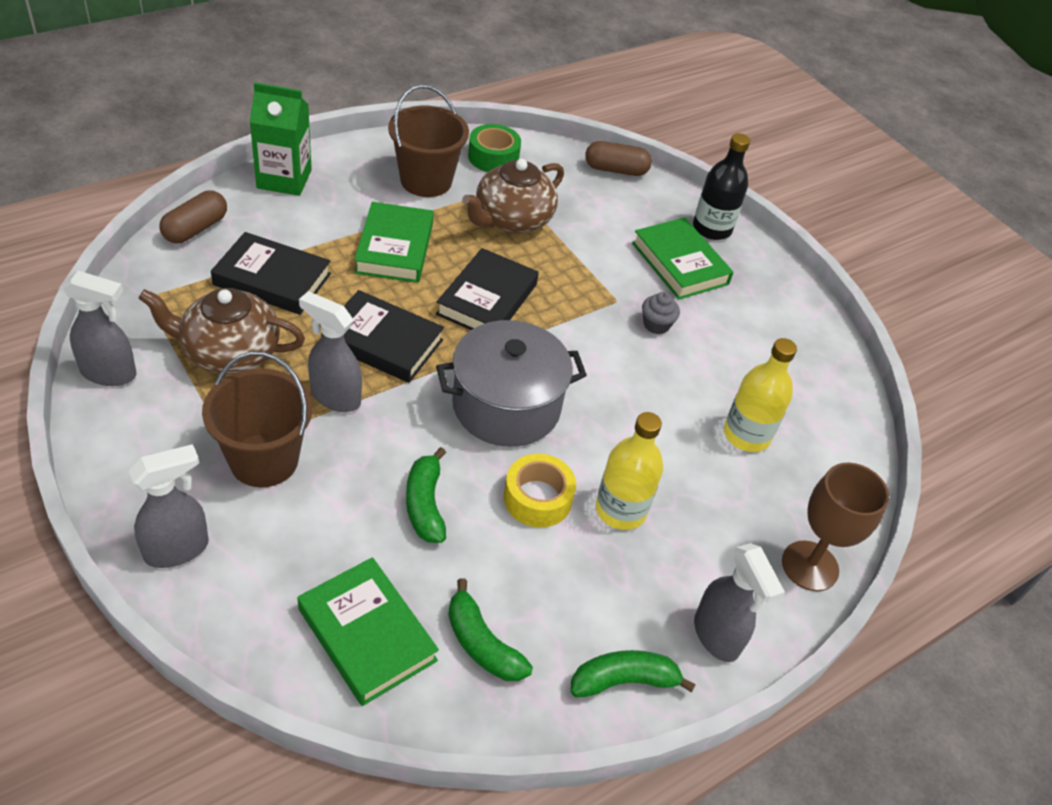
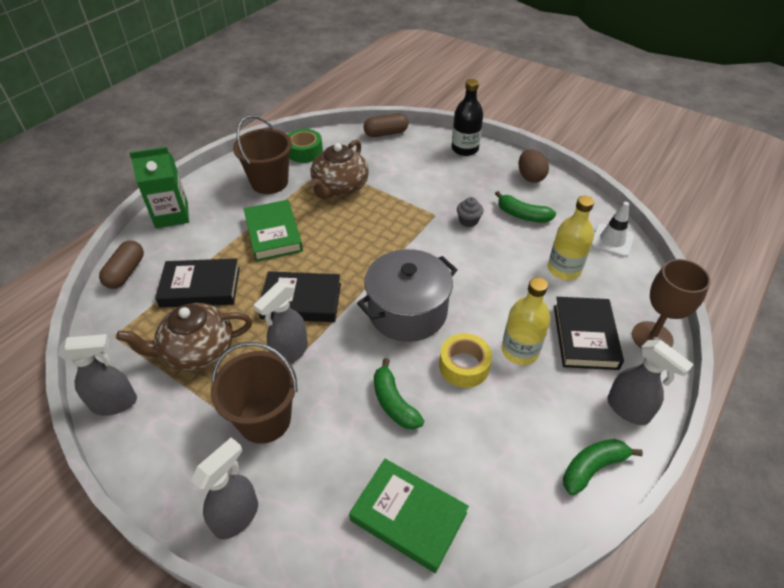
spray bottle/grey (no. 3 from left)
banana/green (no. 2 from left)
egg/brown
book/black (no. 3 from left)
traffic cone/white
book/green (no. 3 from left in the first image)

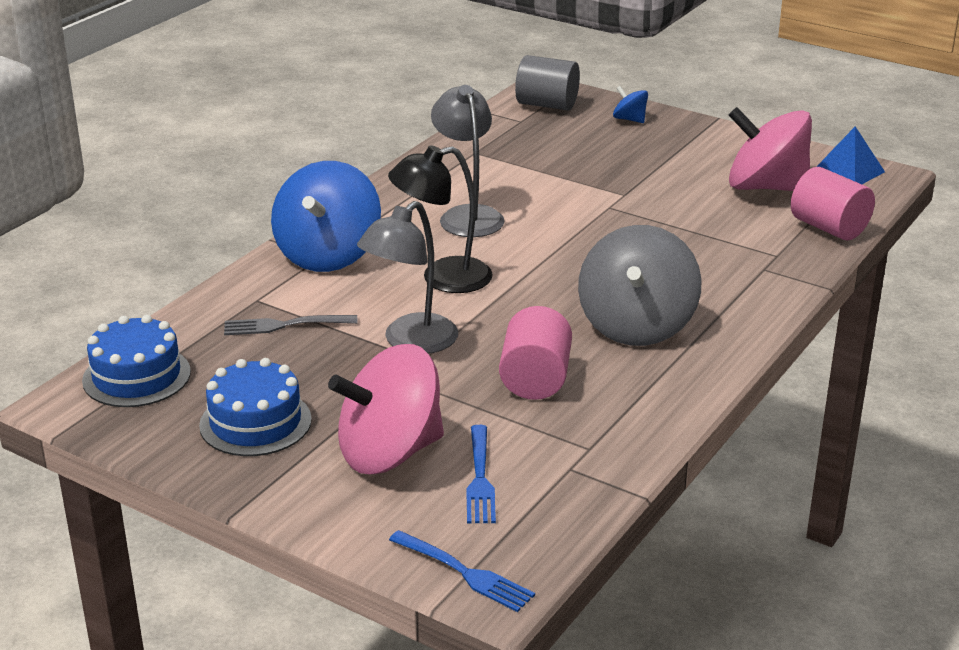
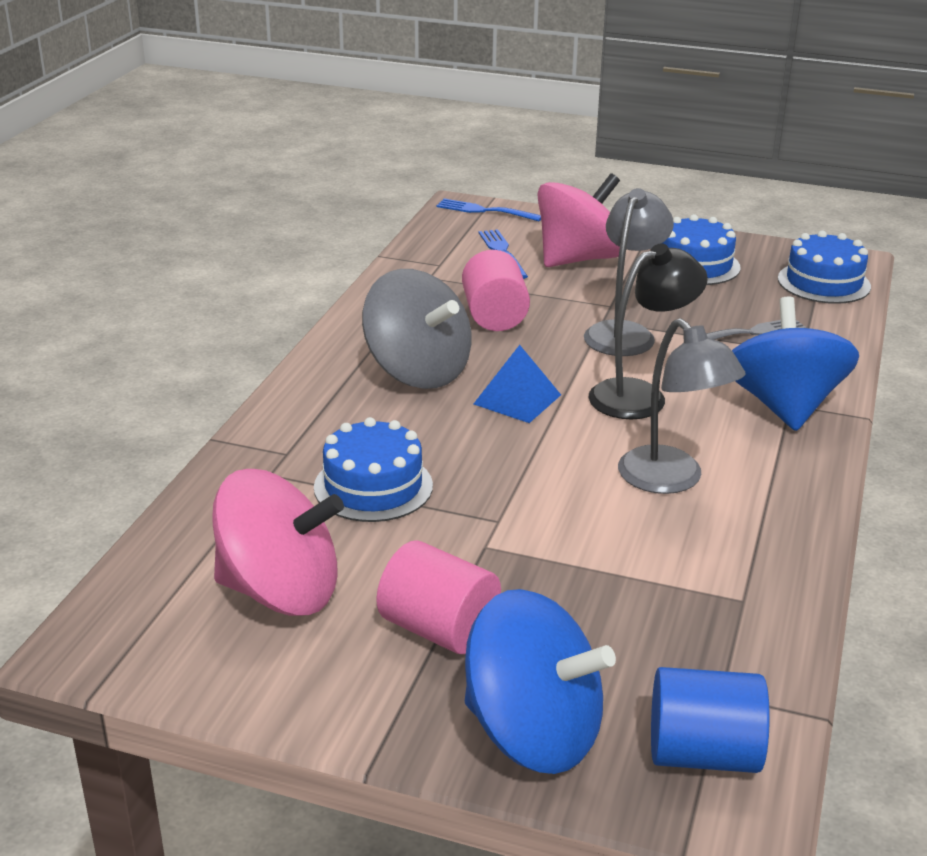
cake/blue (no. 1 from left)
spinning top/grey
cylinder/pink (no. 1 from left)
spinning top/blue (no. 1 from left)
pyramid/blue
cylinder/blue

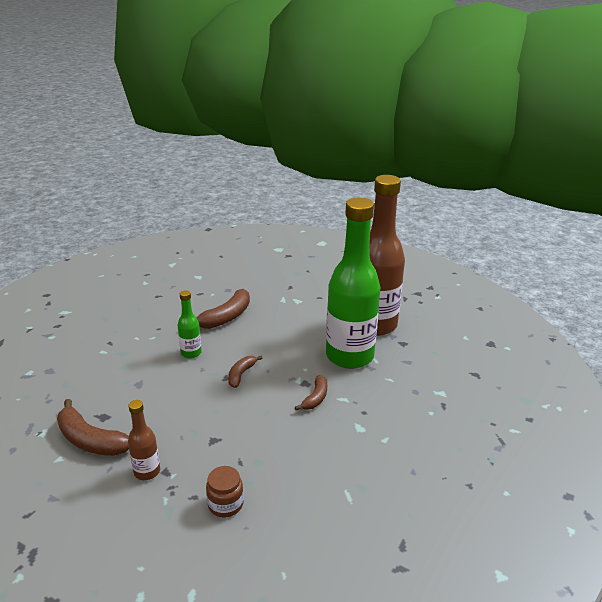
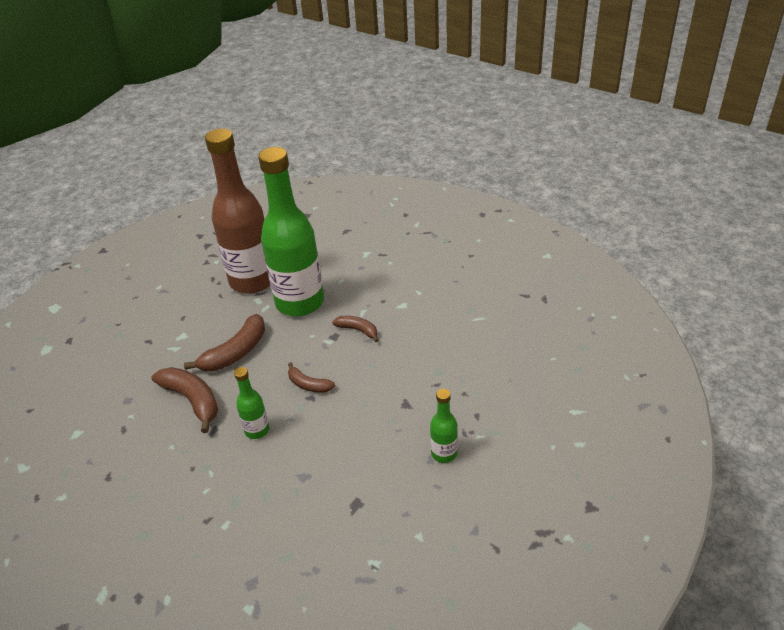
banana/brown (no. 2 from left)
bottle/green (no. 3 from left)
jar/brown

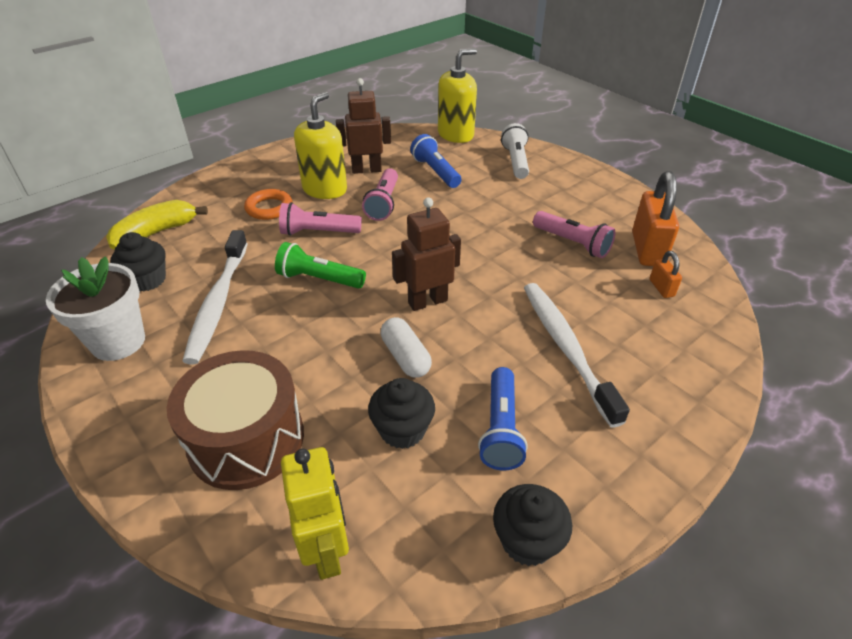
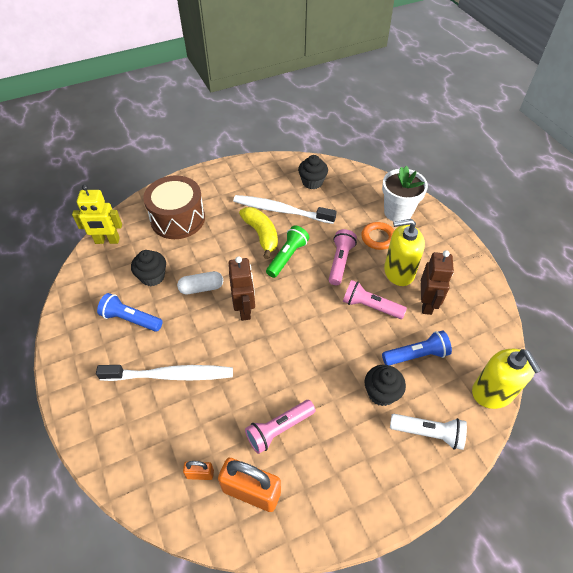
banana/yellow
cupcake/black (no. 3 from left)
flower pot/white
soap dispenser/yellow (no. 1 from left)

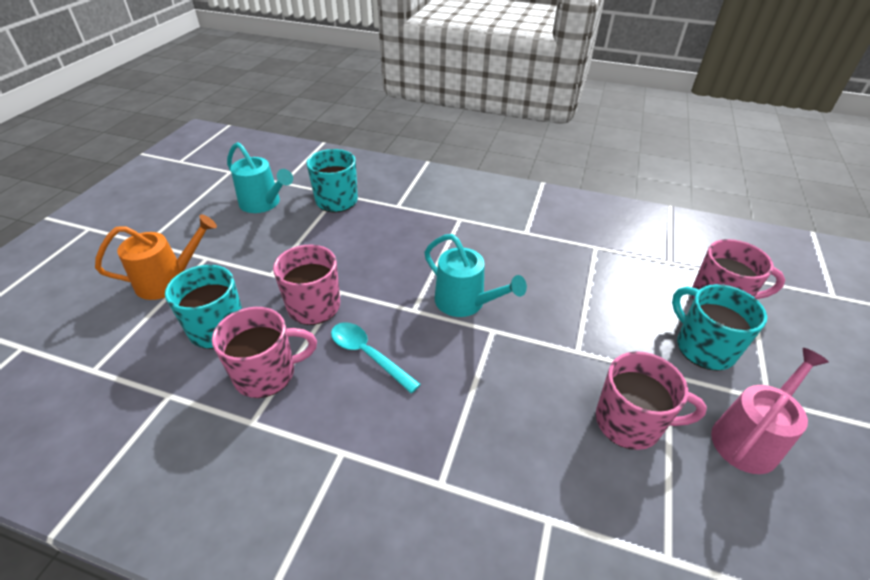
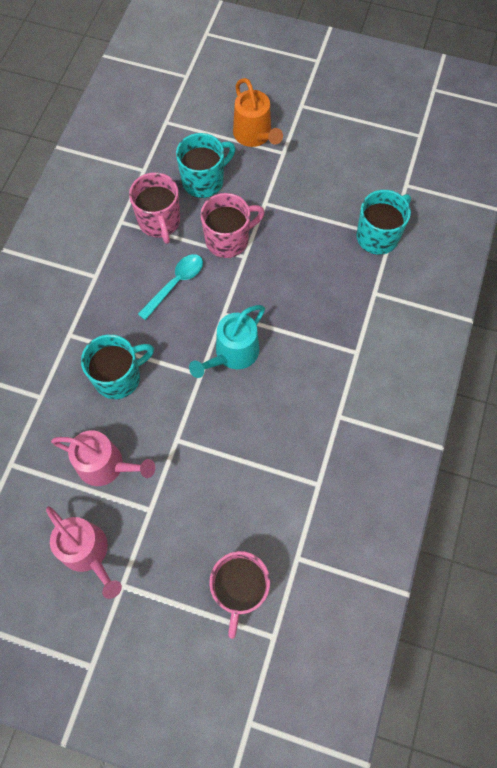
watering can/pink (no. 2 from left)
mug/turquoise (no. 1 from left)
watering can/turquoise (no. 1 from left in the first image)

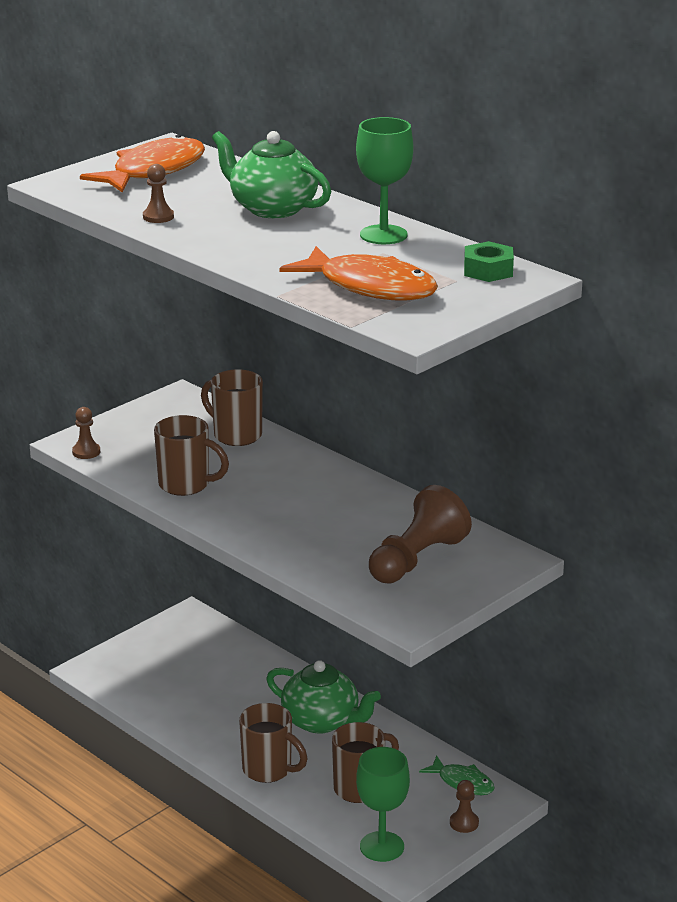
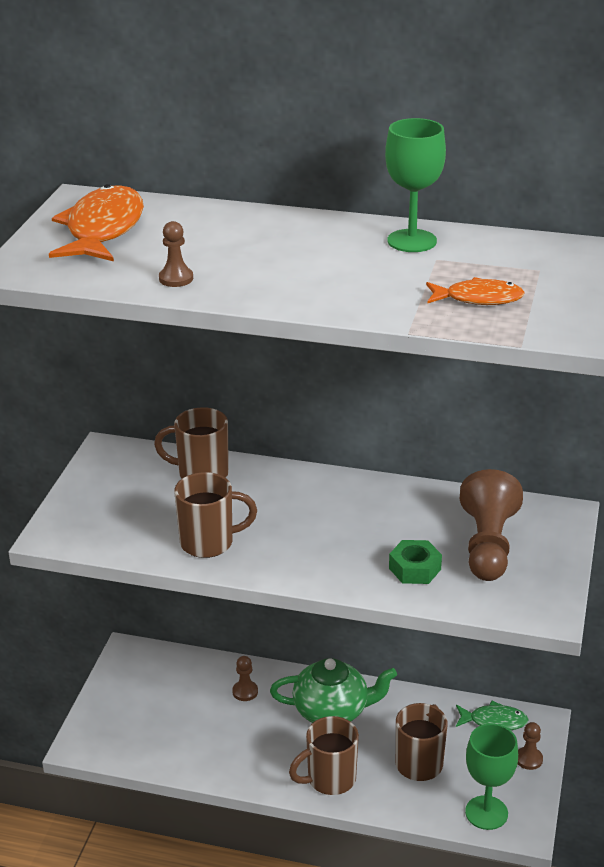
pawn/brown (no. 2 from left)
mug/brown (no. 3 from left)
nut/green
fish/orange (no. 2 from left)
teapot/green (no. 1 from left in the first image)

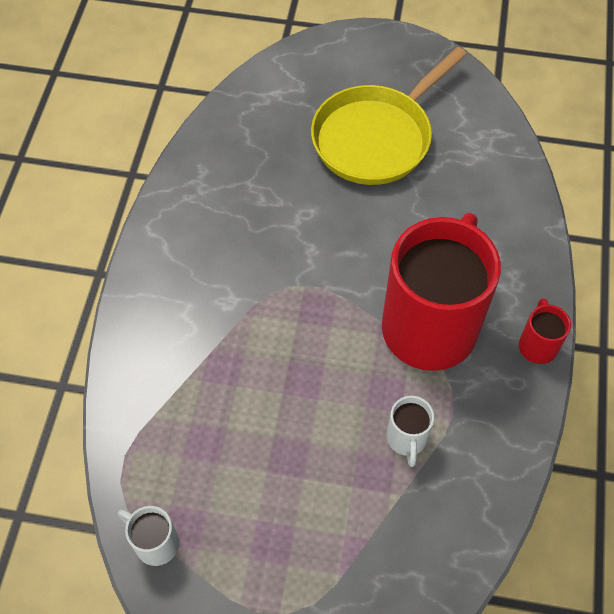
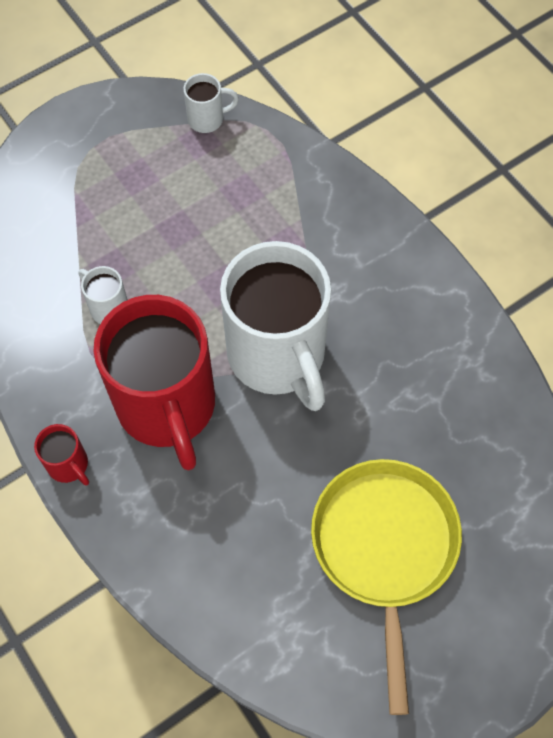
mug/white (no. 3 from left)

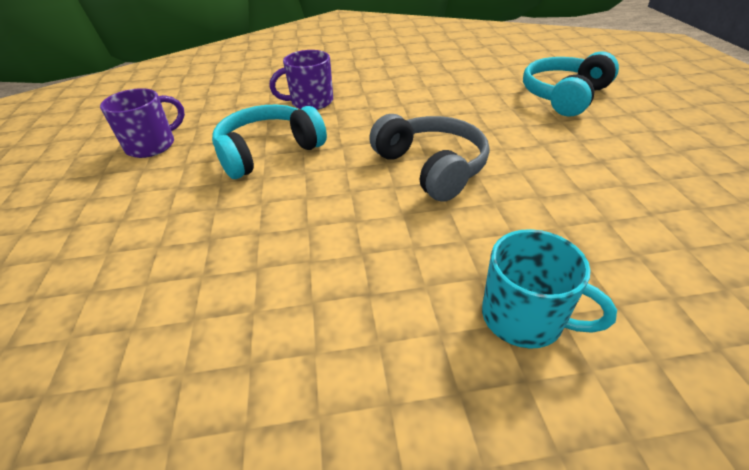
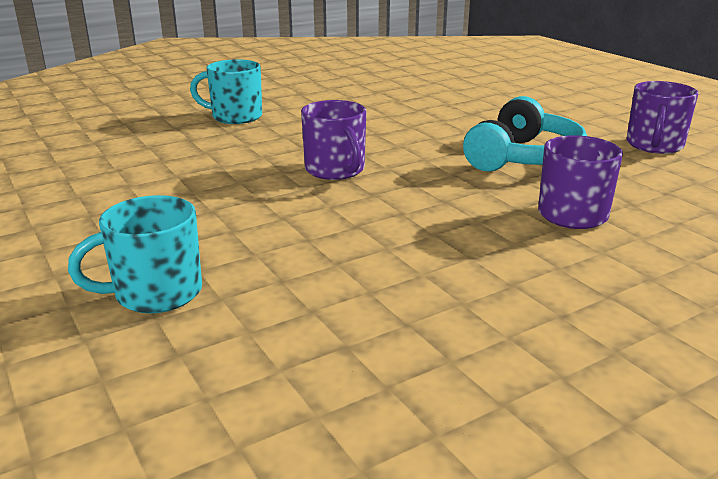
mug/turquoise (no. 1 from left)
mug/purple (no. 1 from left)

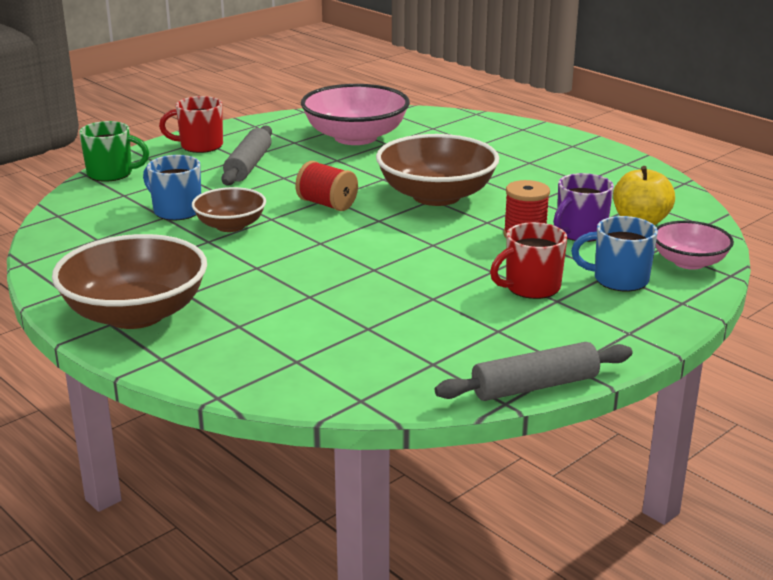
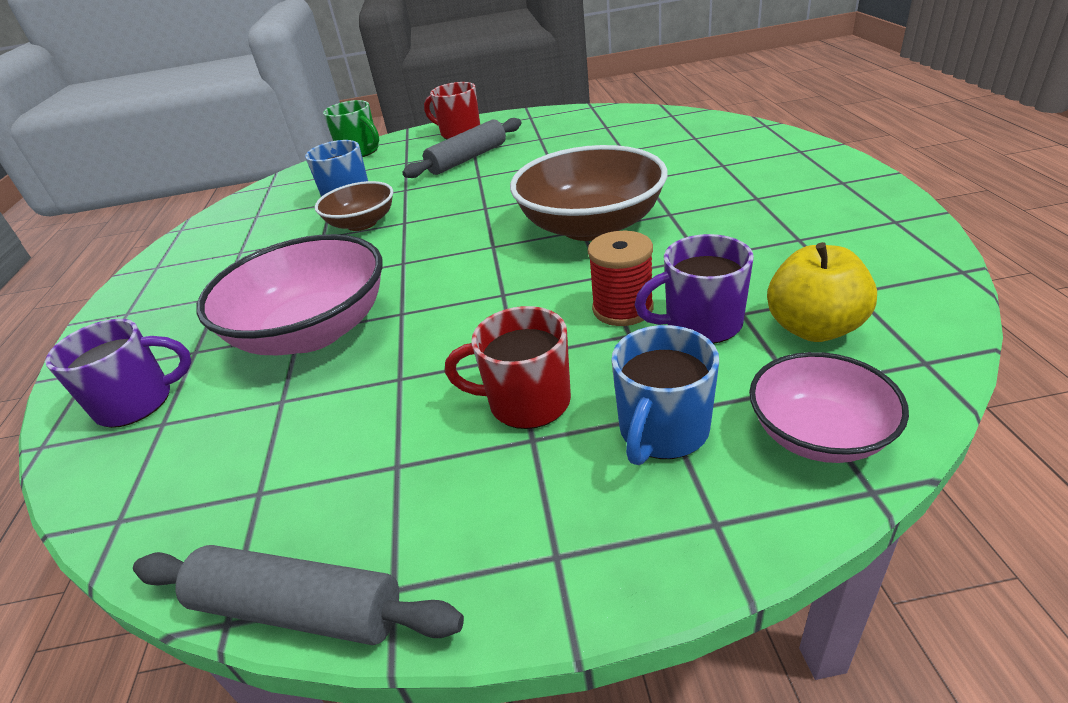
mug/purple (no. 1 from left)
bowl/pink (no. 1 from left)
mug/blue (no. 2 from left)
bowl/brown (no. 1 from left in the first image)
spool/red (no. 1 from left in the first image)

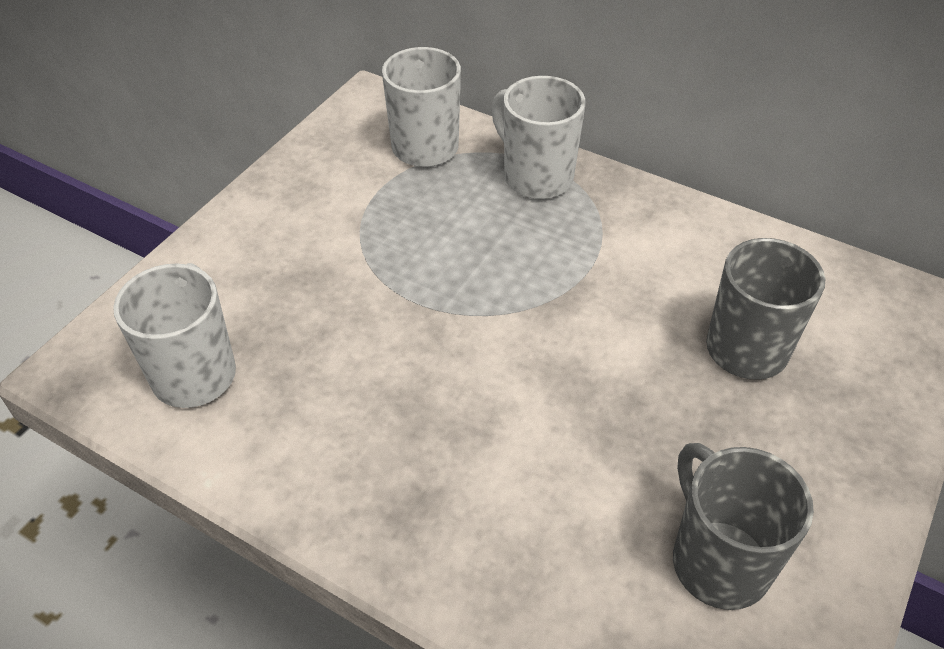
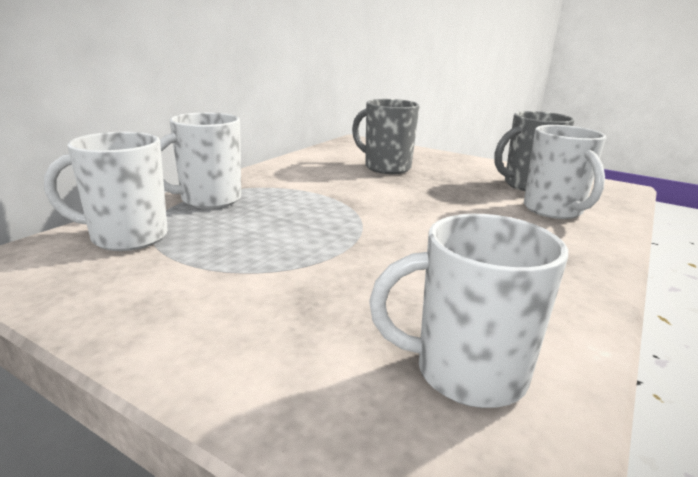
mug/white (no. 4 from left)

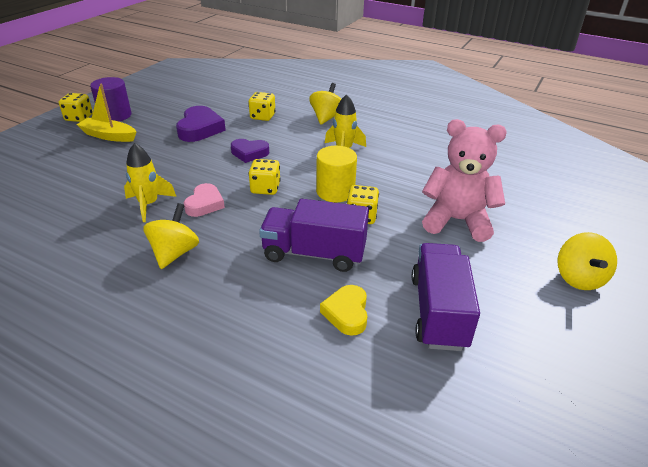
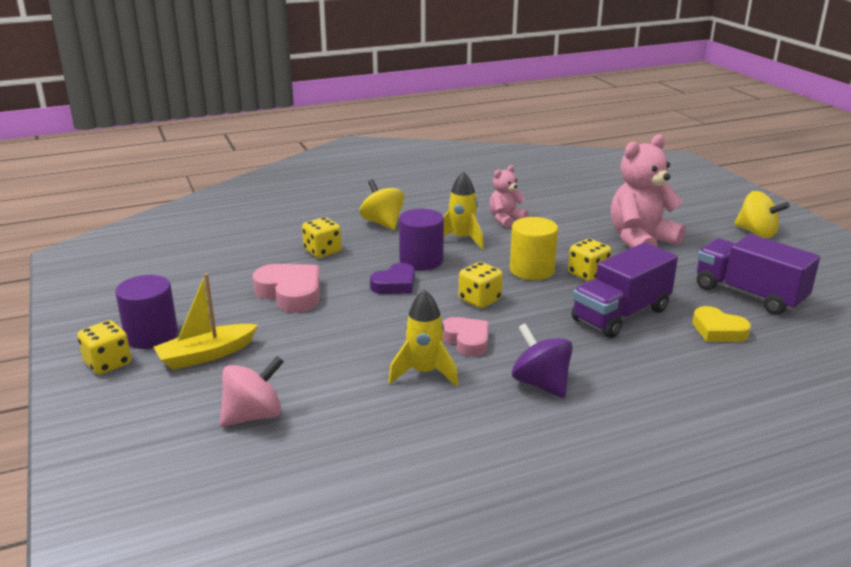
spinning top/pink
heart/pink (no. 1 from left)
cylinder/purple (no. 2 from left)
teddy bear/pink (no. 1 from left)
spinning top/purple

